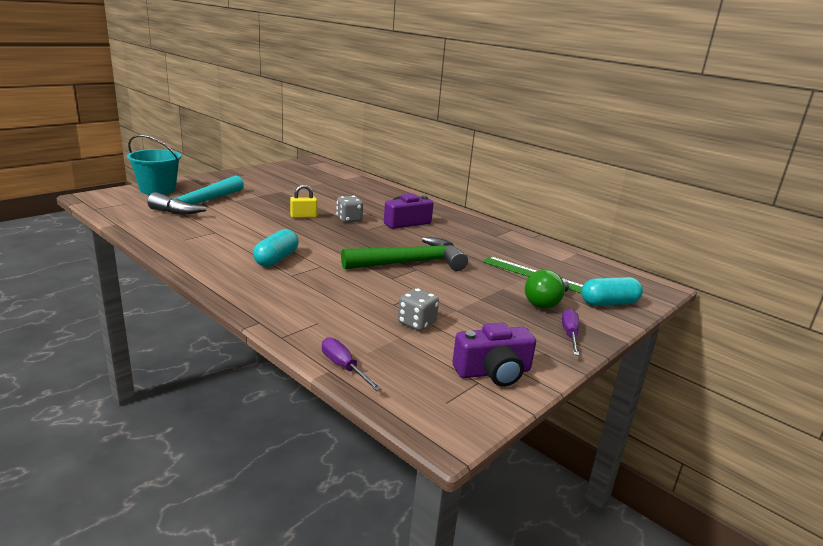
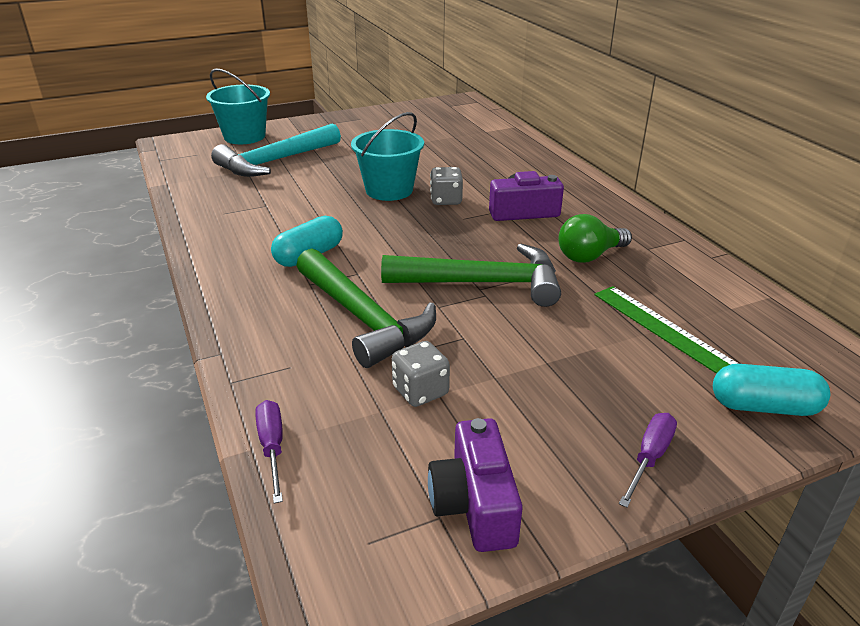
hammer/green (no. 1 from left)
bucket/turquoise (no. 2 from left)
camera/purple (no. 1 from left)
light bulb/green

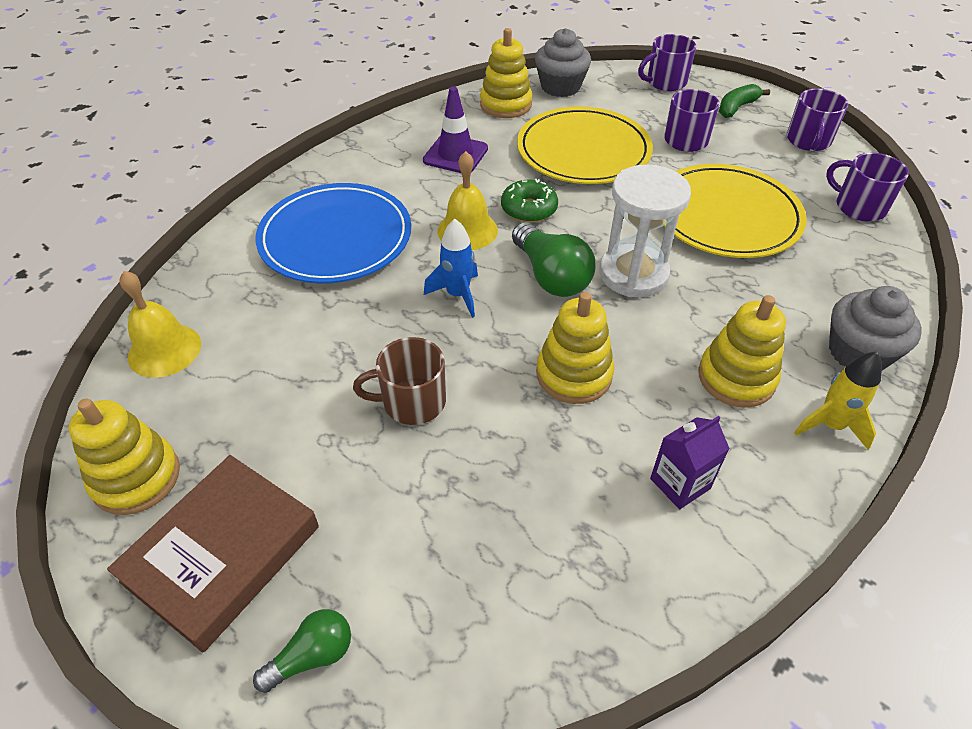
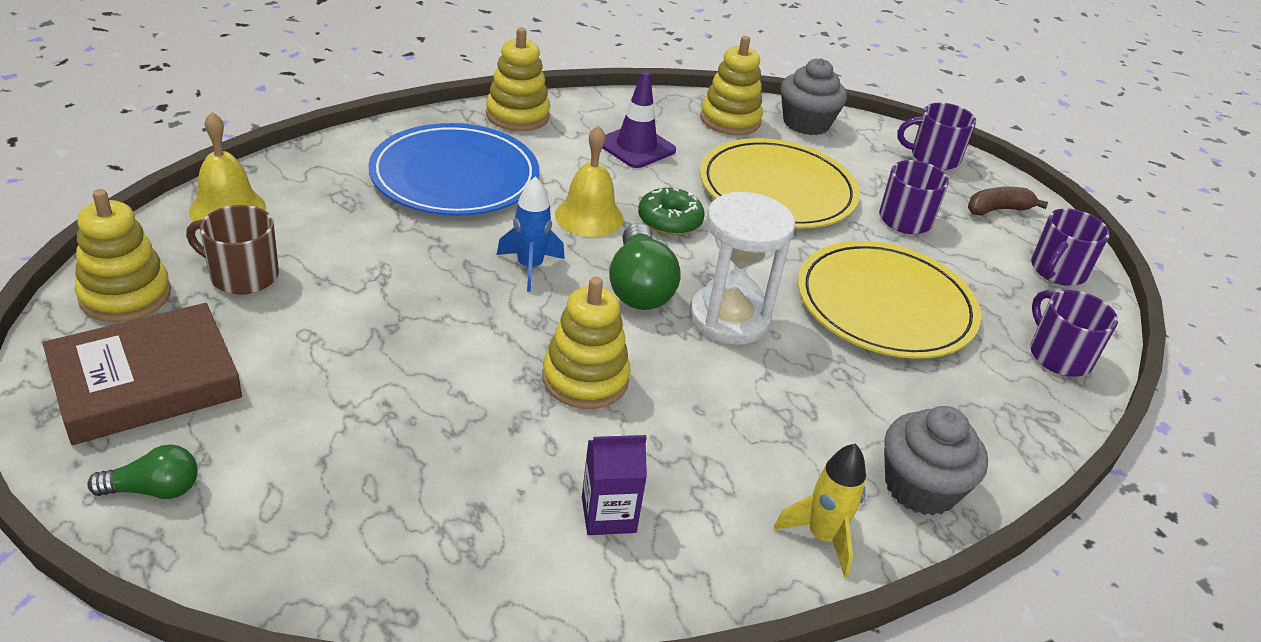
mug/brown
stacking toy/yellow (no. 2 from left)
banana/brown

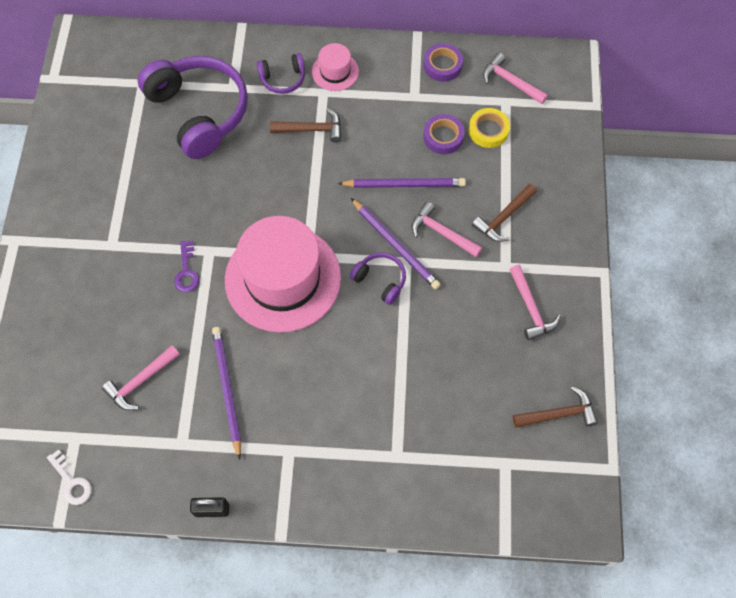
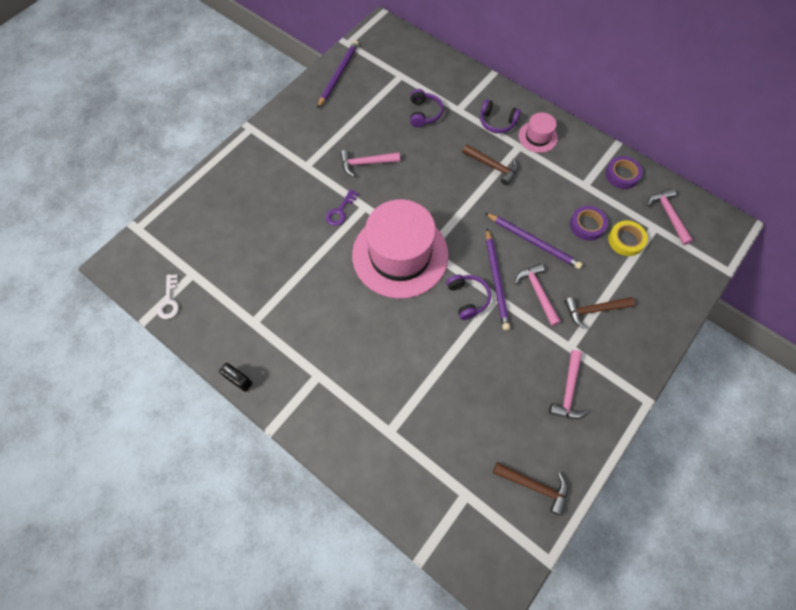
pencil/purple (no. 1 from left)
hammer/pink (no. 1 from left)
headphones/purple (no. 1 from left)

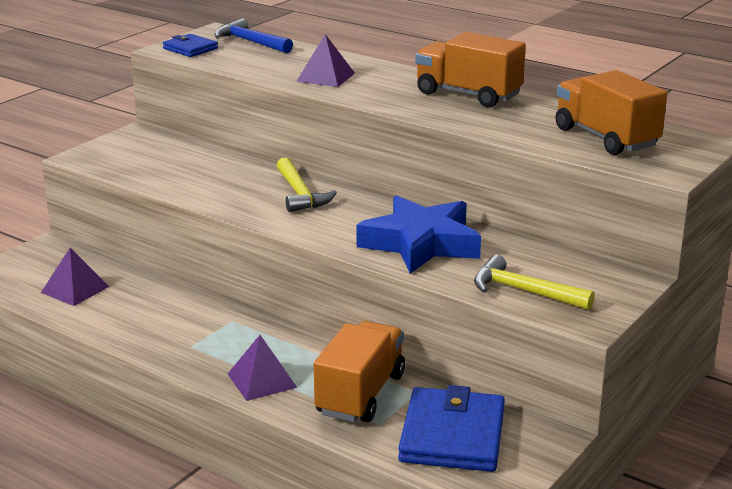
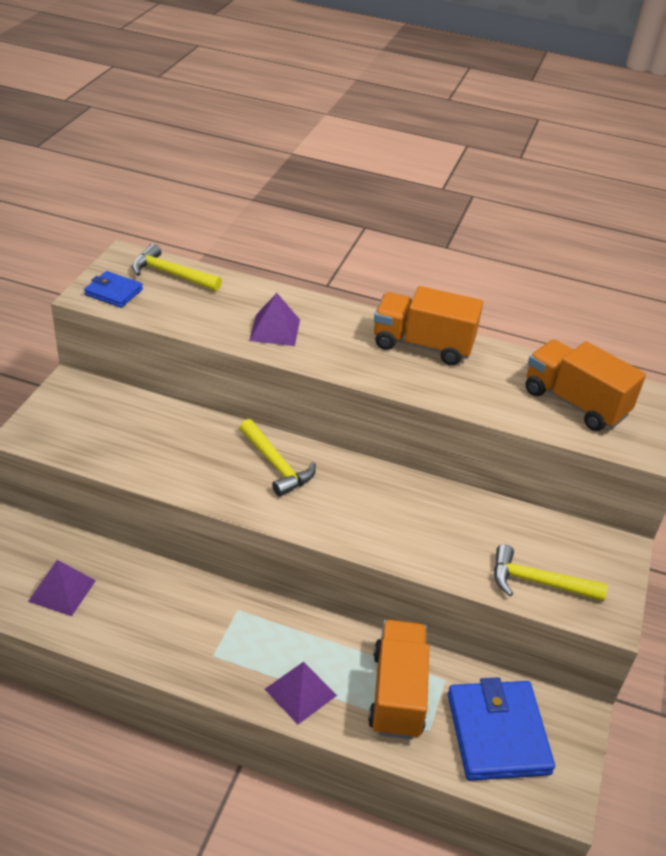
hammer/yellow (no. 1 from left)
star/blue

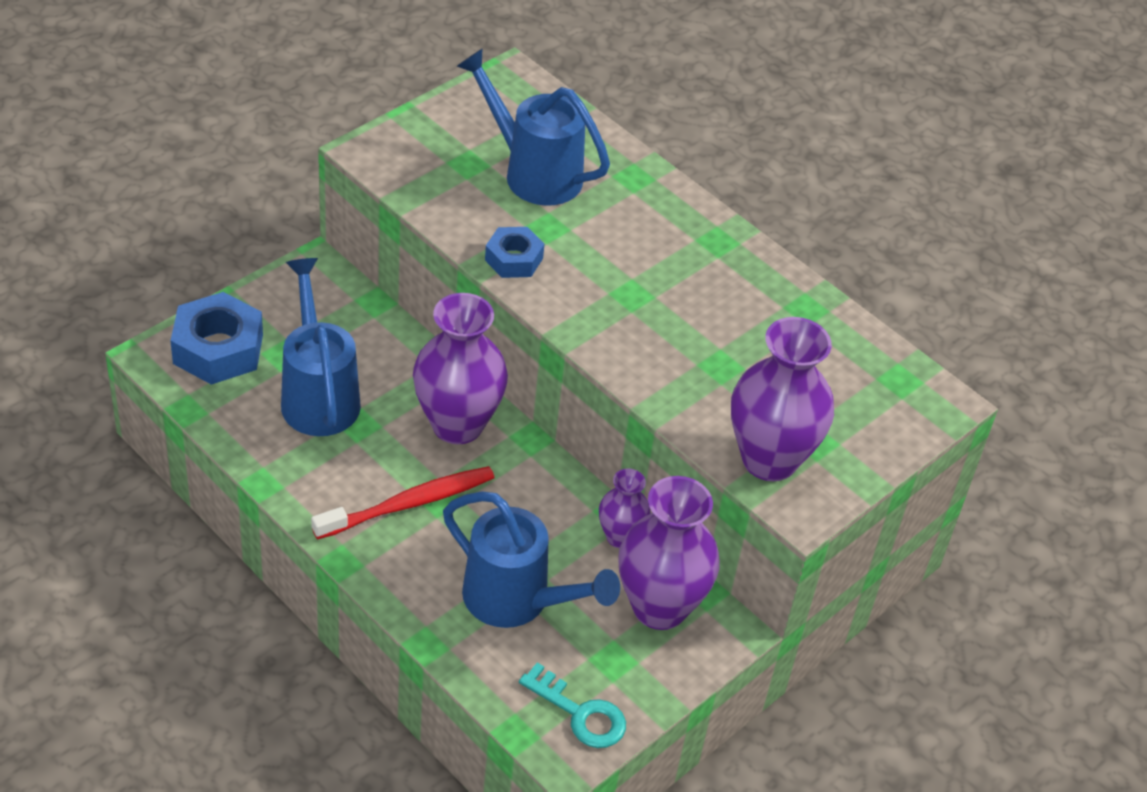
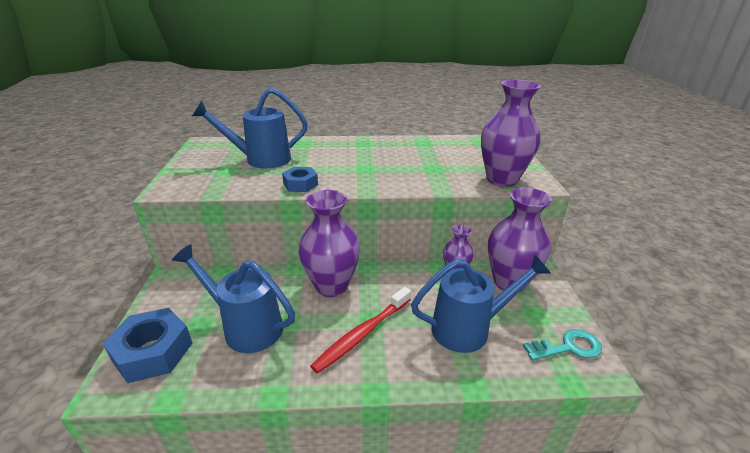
toothbrush/red

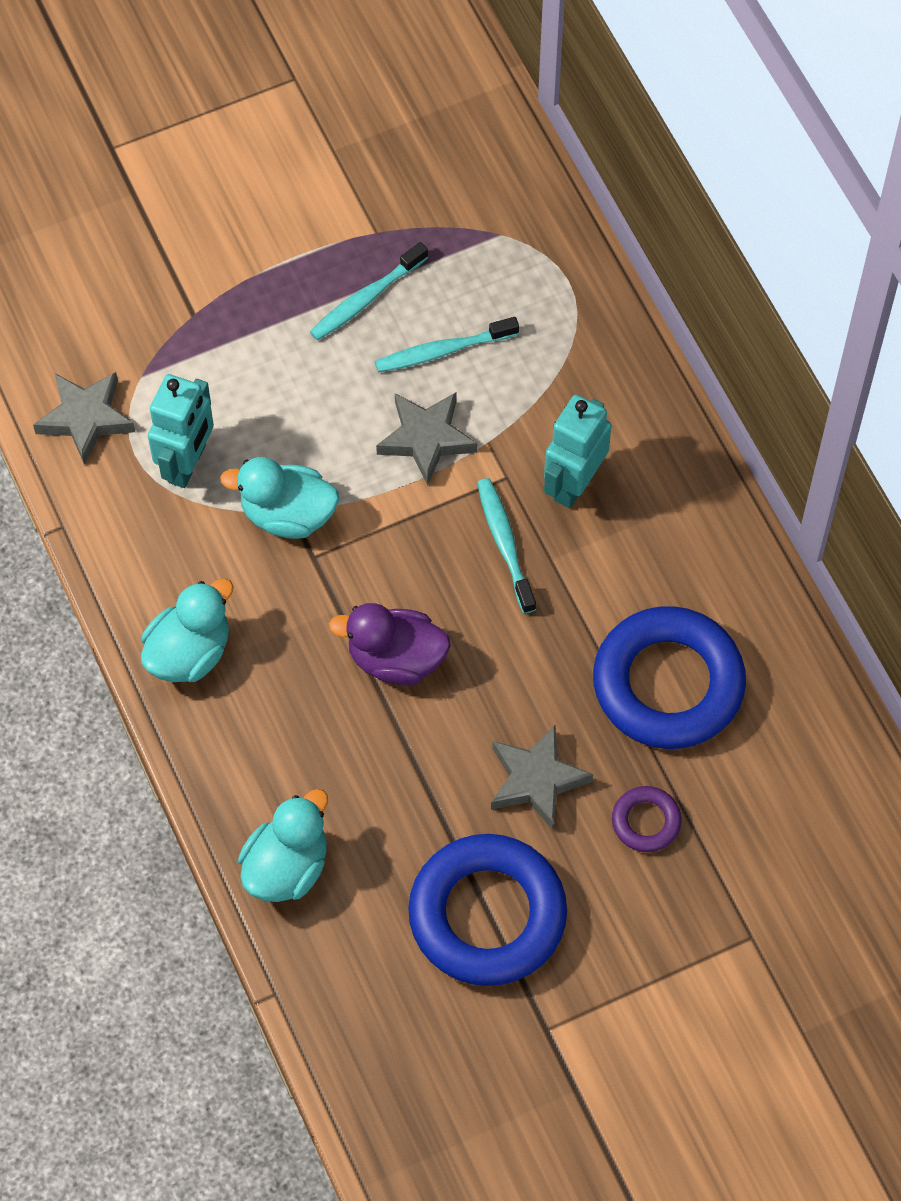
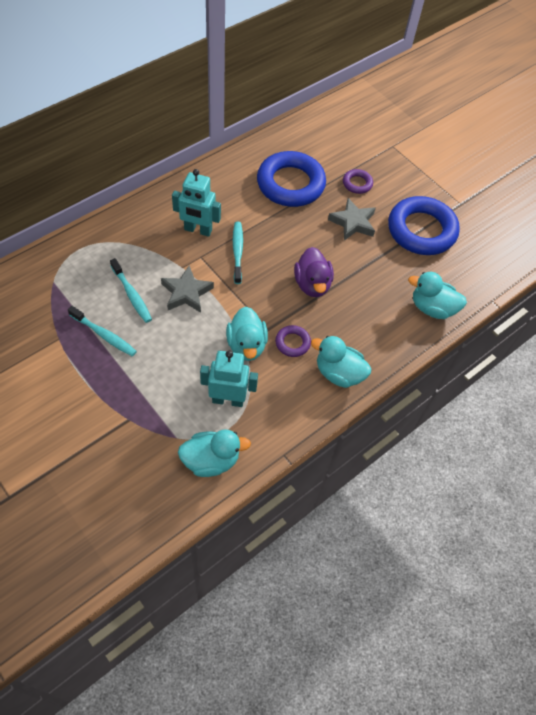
duck/turquoise (no. 1 from left)
toothbrush/turquoise (no. 3 from left)
ring/purple (no. 1 from left)

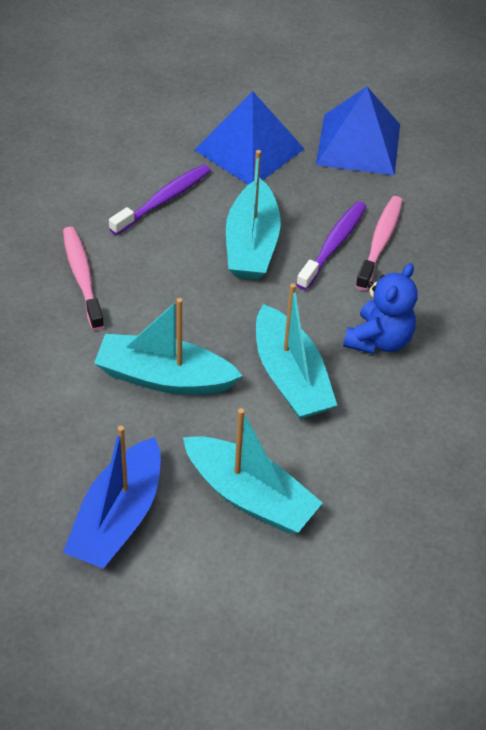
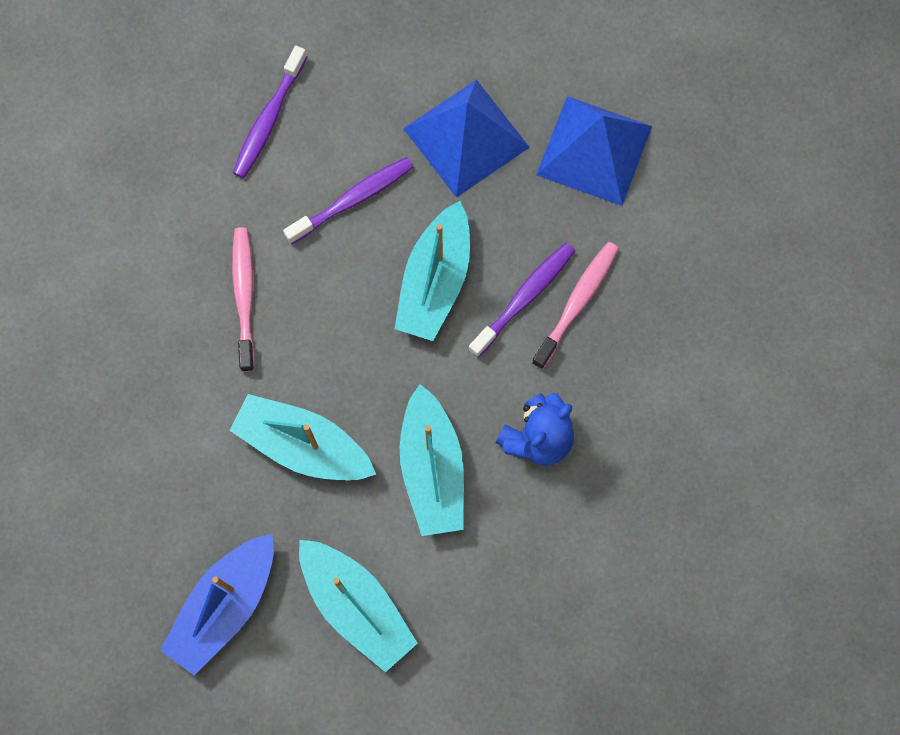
toothbrush/purple (no. 1 from left)

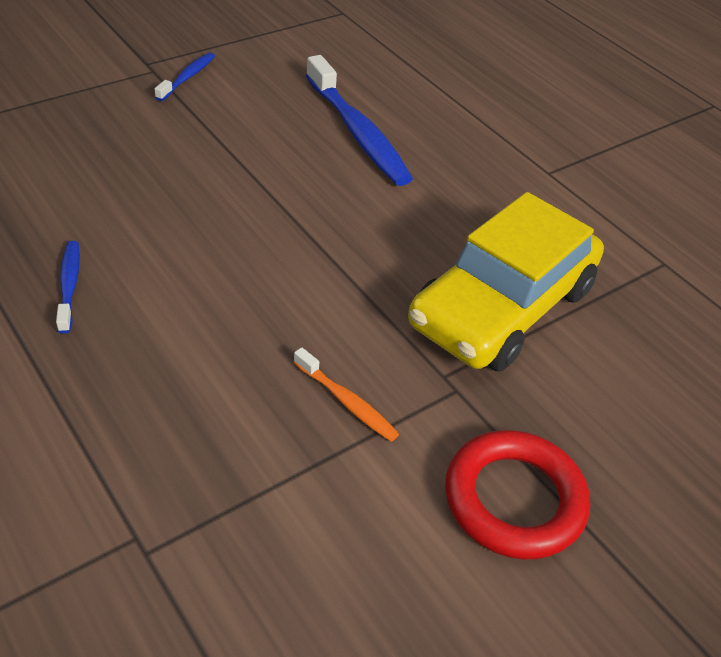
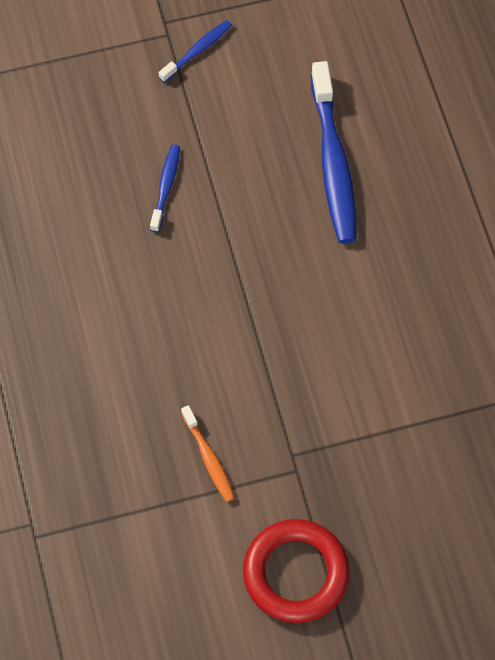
toothbrush/blue (no. 1 from left)
car/yellow

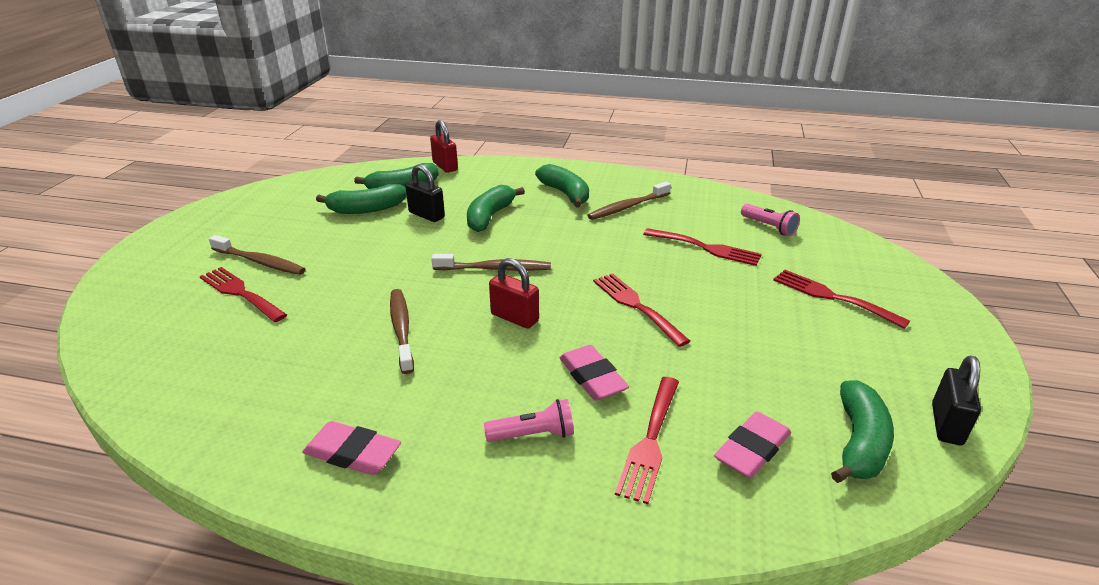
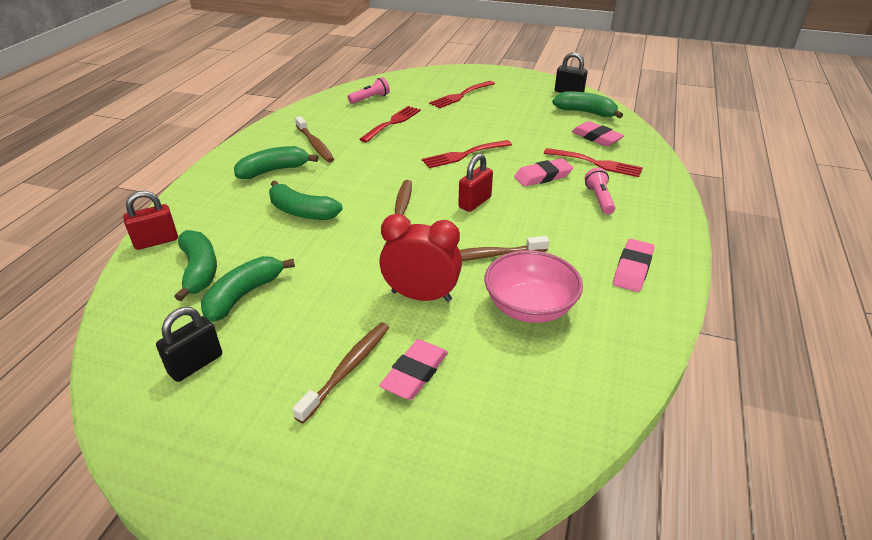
padlock/black (no. 1 from left)
banana/green (no. 2 from left)
clock/red
eraser/pink (no. 1 from left)
bowl/pink

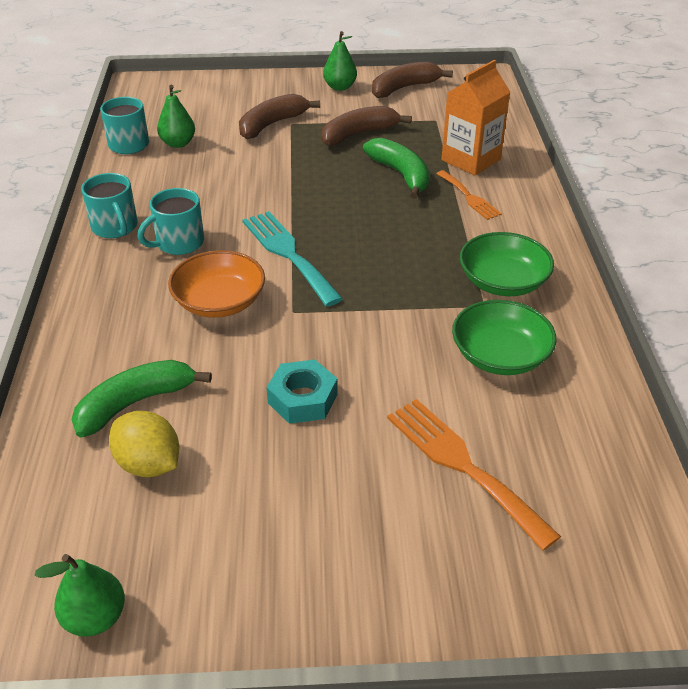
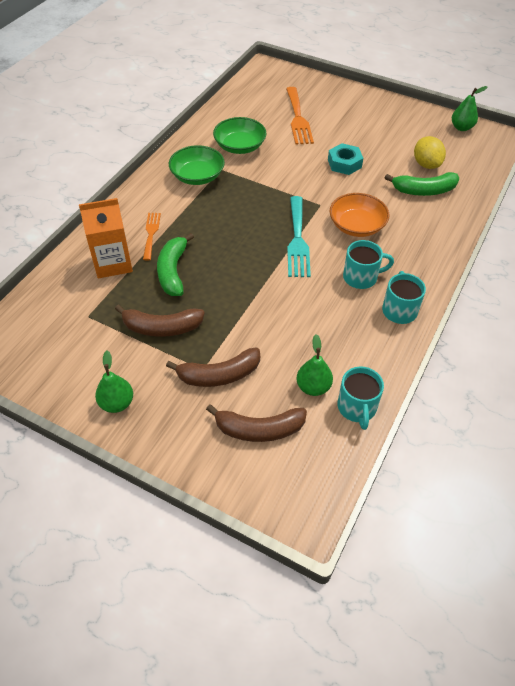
banana/brown (no. 3 from left)

